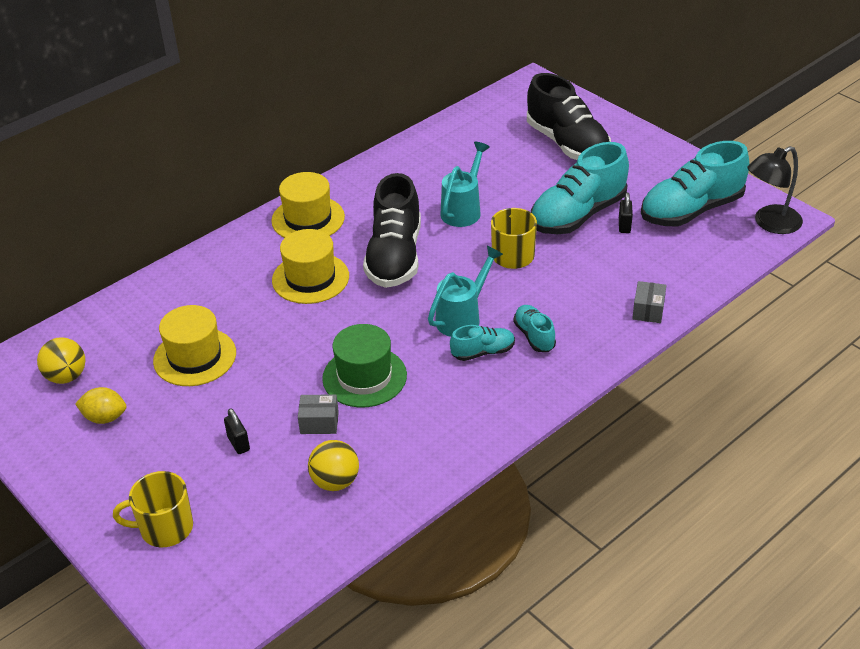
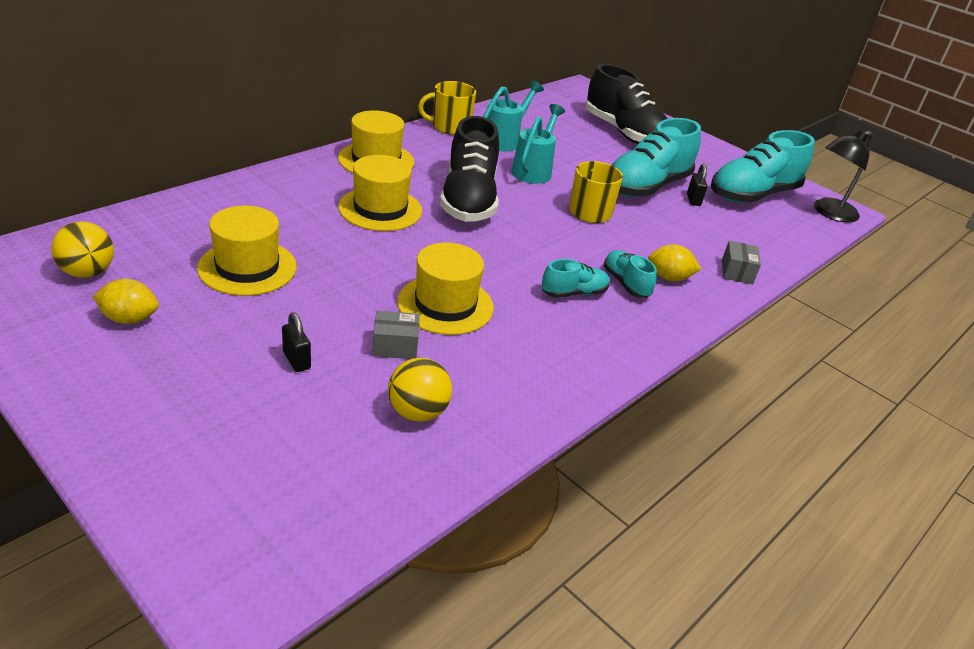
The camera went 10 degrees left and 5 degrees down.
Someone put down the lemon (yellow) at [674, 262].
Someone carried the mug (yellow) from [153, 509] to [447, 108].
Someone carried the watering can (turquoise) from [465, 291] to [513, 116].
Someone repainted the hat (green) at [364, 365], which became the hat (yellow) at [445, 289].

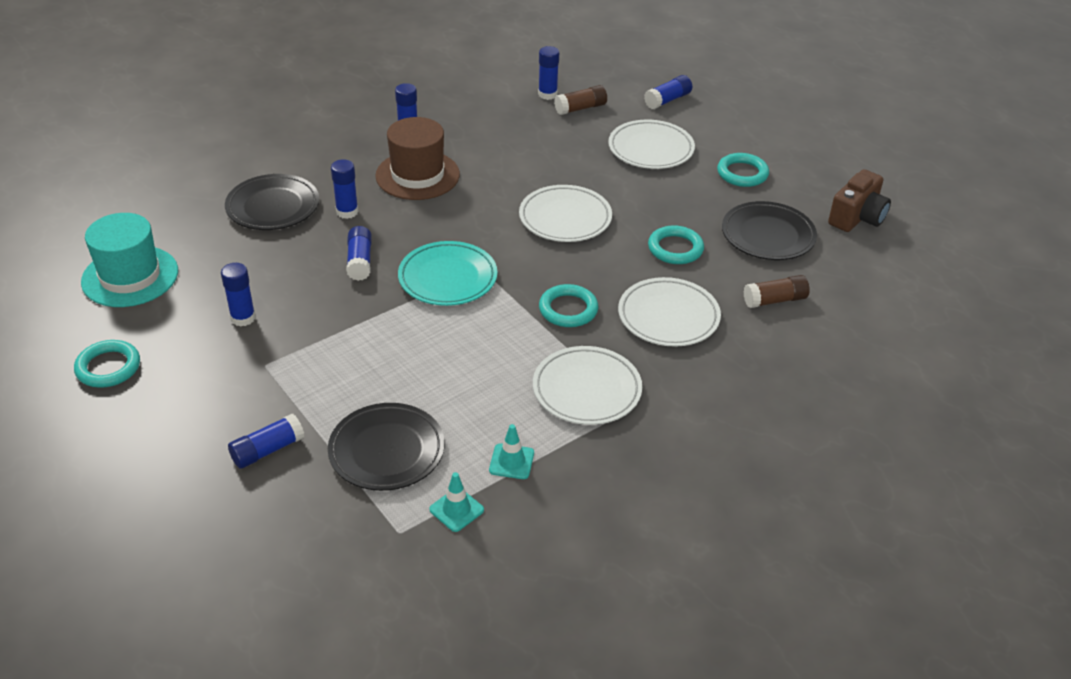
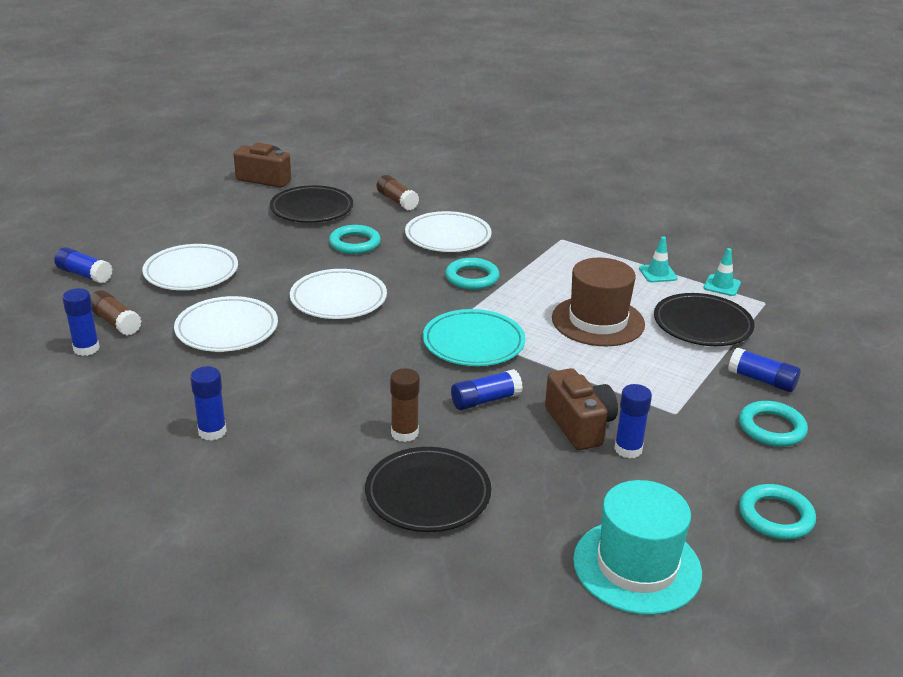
The camera went 110 degrees left and 10 degrees down.
Someone put down the camera (brown) at [581, 409].
Someone carried the hat (brown) from [417, 158] to [598, 302].
Someone carried the plate (white) from [587, 385] to [226, 324].
Someone carried the ring (turquoise) from [743, 170] to [773, 424].
Someone repainted the glue stick (blue) at [344, 189], which became the glue stick (brown) at [405, 405].

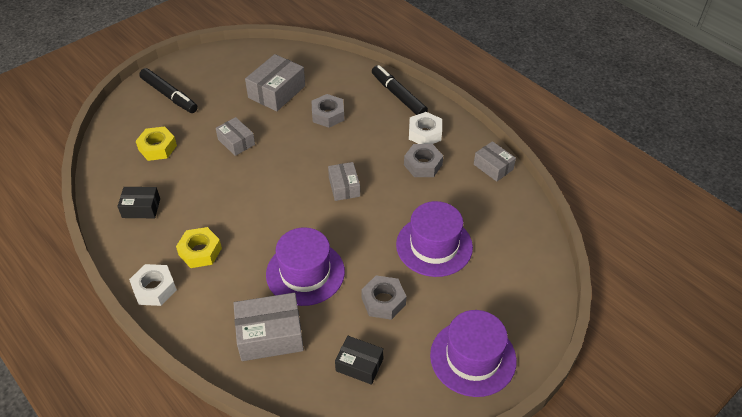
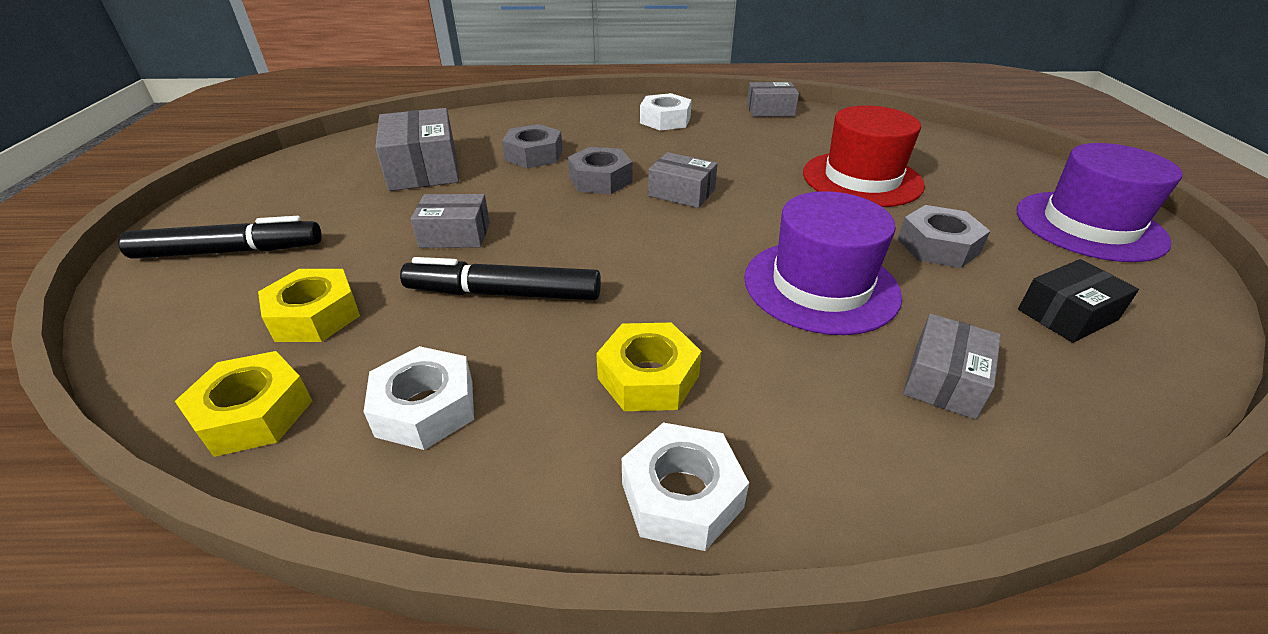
The camera went 50 degrees left and 10 degrees down.
Someone put down the nut (yellow) at [243, 404].
Someone carried the marker (black) from [400, 90] to [500, 278].
Someone carried the nut (grey) from [423, 160] to [600, 170].
Someone swapped the box (black) at [138, 202] for the nut (white) at [419, 398].
Someone repainted the hat (purple) at [434, 239], which became the hat (red) at [864, 156].
Someone scaled the box (grey) at [268, 327] by 0.62.

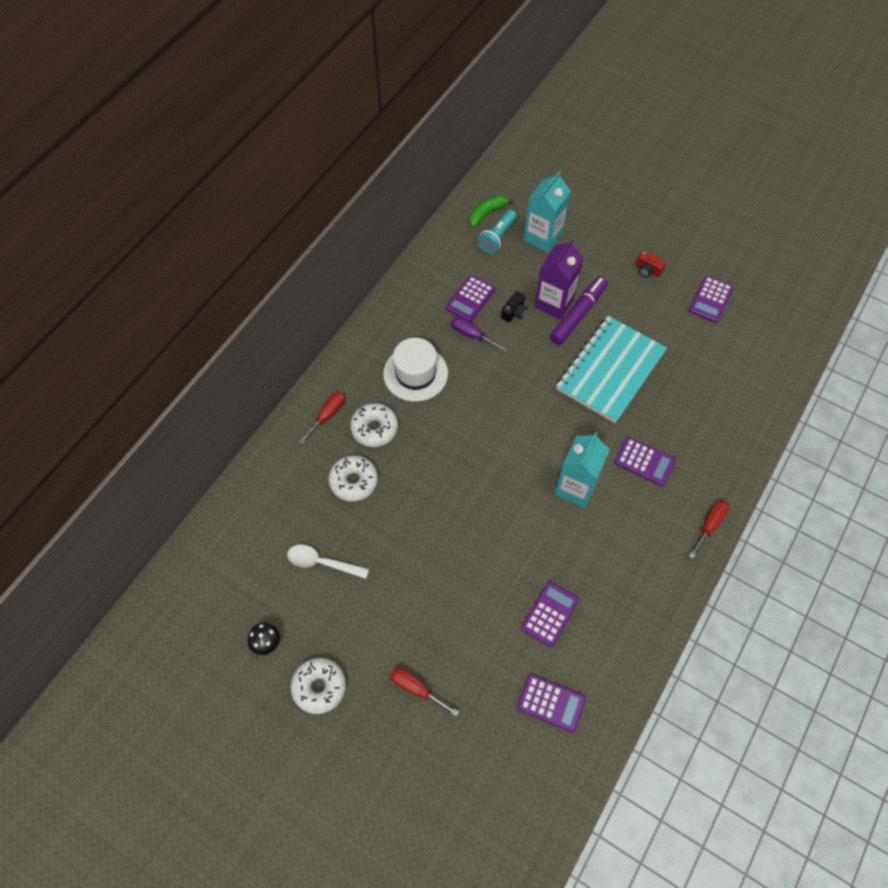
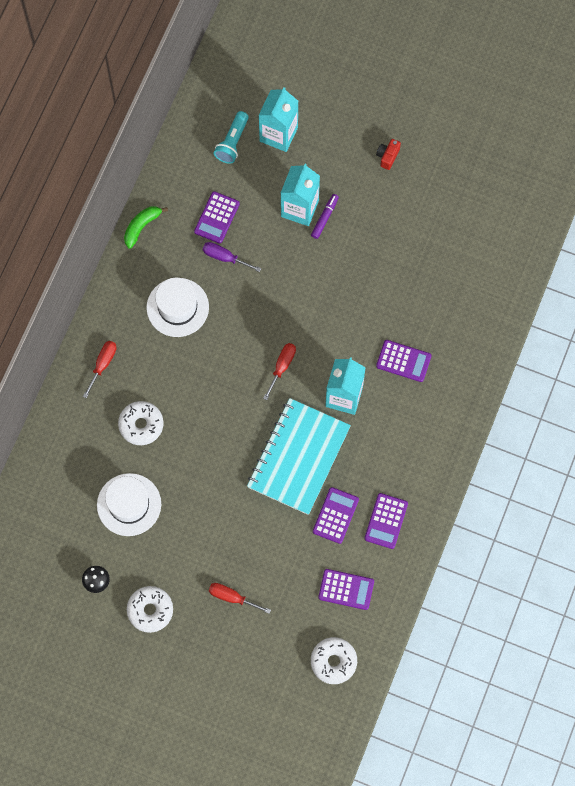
The camera went 10 degrees left and 10 degrees up.
Someone took away the camera (black) at [514, 306].
Someone carried the donut (white) from [374, 425] to [334, 660].
Someone carried the banana (green) from [491, 211] to [146, 227].
Someone carried the notebook (turquoise) from [611, 369] to [299, 456].
Someone carried the calculator (purple) from [711, 299] to [386, 521].
Someone carried the screwdriver (red) from [709, 529] to [279, 371].
Someone swapped the spoon (white) at [328, 562] for the hat (white) at [129, 504].
Someone repainted the carton (purple) at [559, 279], which became the carton (turquoise) at [300, 194].
Someone rotated the camera (red) at [651, 263] by 90 degrees clockwise.
Someone scaled the marker (purple) at [579, 310] by 0.56.

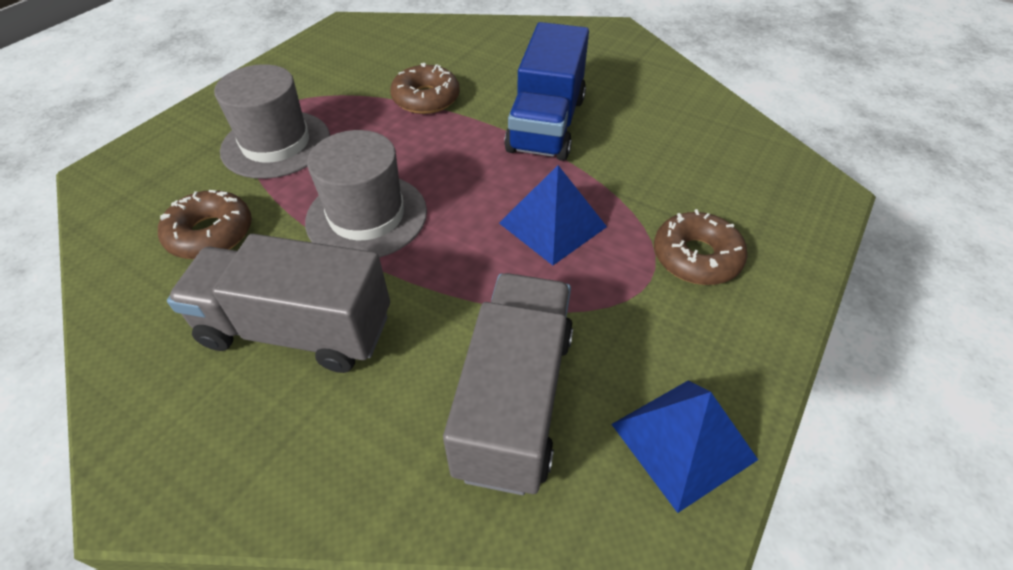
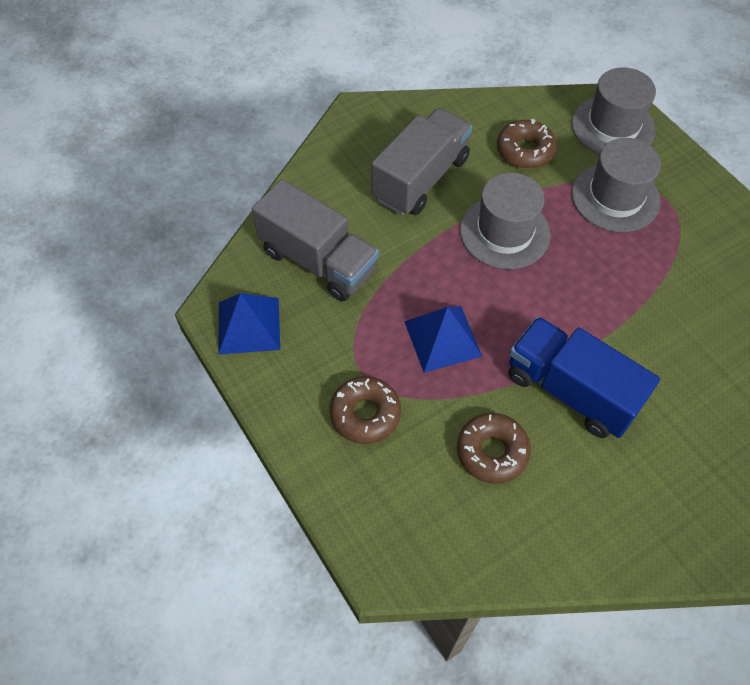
The camera went 115 degrees right and 10 degrees up.
Someone put down the hat (grey) at [614, 110].
Someone carried the donut (brown) from [425, 88] to [494, 448].

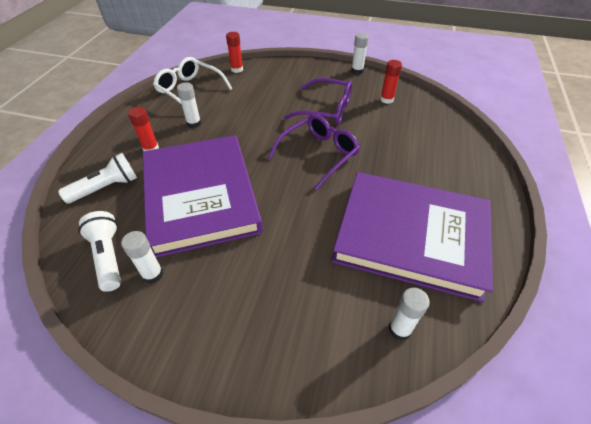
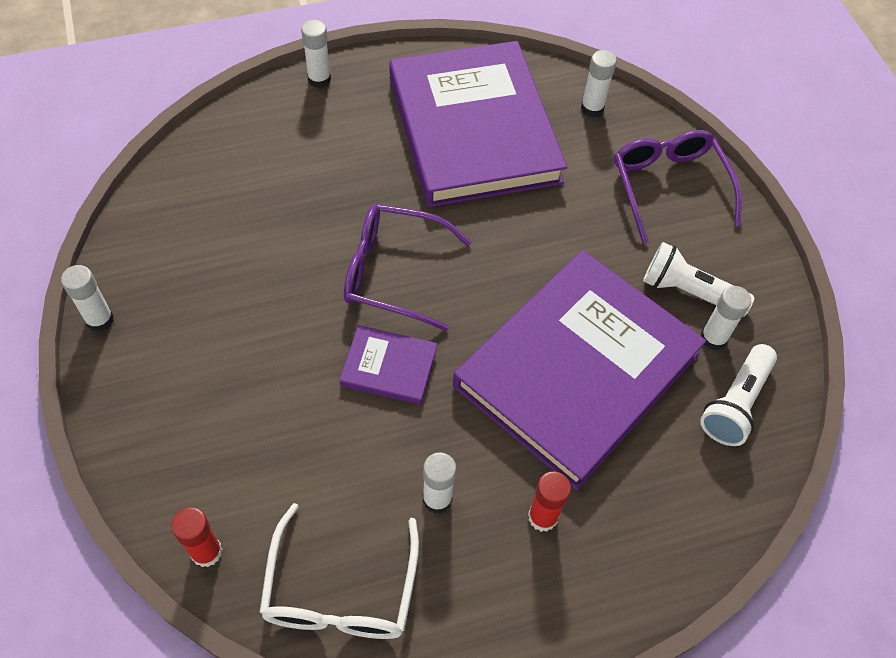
The camera went 125 degrees left and 10 degrees up.
Someone took away the glue stick (red) at [391, 82].
Someone put down the glue stick (white) at [316, 54].
Someone put down the book (purple) at [388, 365].
Someone carried the flashlight (white) from [97, 178] to [698, 279].
Someone carried the glasses (purple) from [318, 101] to [678, 187].

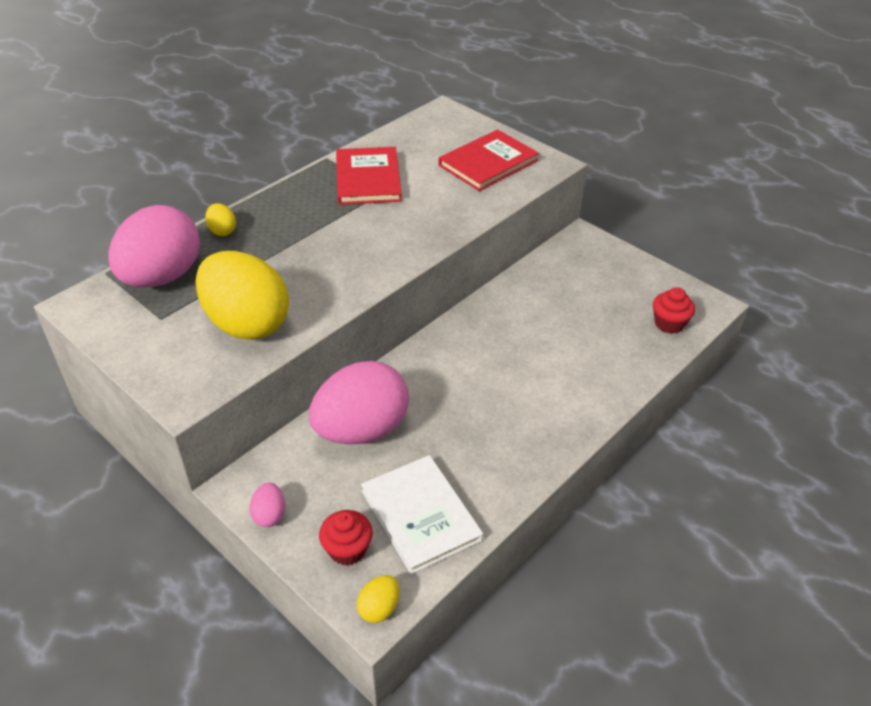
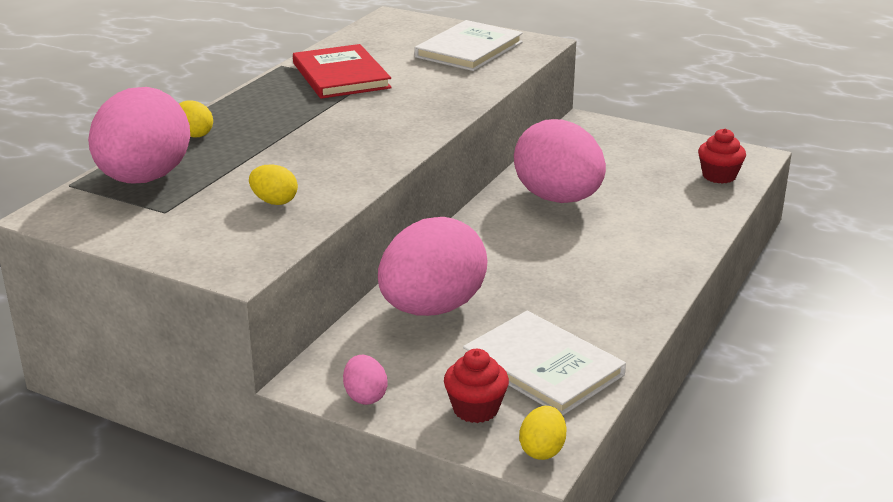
The camera went 15 degrees left and 15 degrees down.
Someone put down the egg (pink) at [560, 161].
Someone repainted the book (red) at [489, 160], which became the book (white) at [469, 45].
Someone scaled the egg (yellow) at [242, 295] by 0.41.

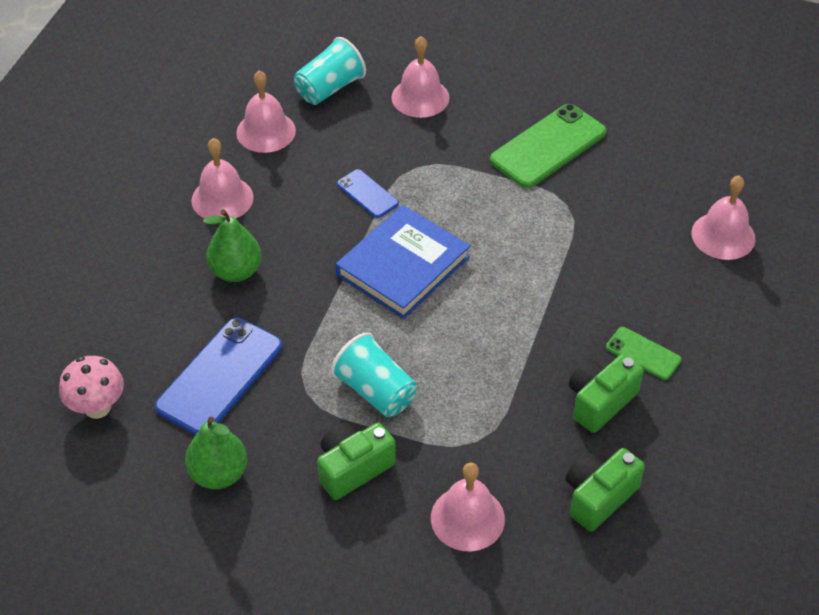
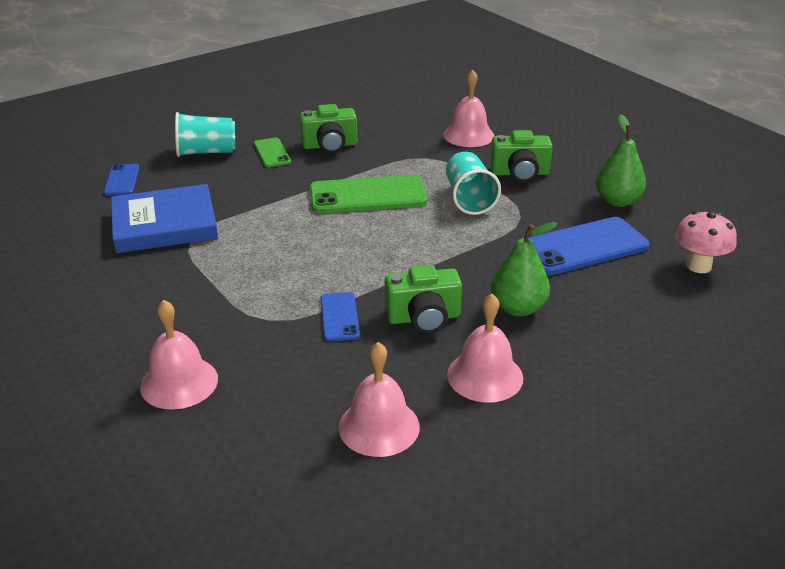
The camera went 145 degrees left and 15 degrees down.
Someone carried the cup (turquoise) from [330, 71] to [205, 134].
Someone carried the book (blue) from [403, 262] to [164, 218].
Someone carried the phone (green) from [548, 146] to [368, 194].
Someone carried the camera (green) from [605, 490] to [423, 299].
Someone swapped the bell (pink) at [723, 217] for the phone (blue) at [122, 180].

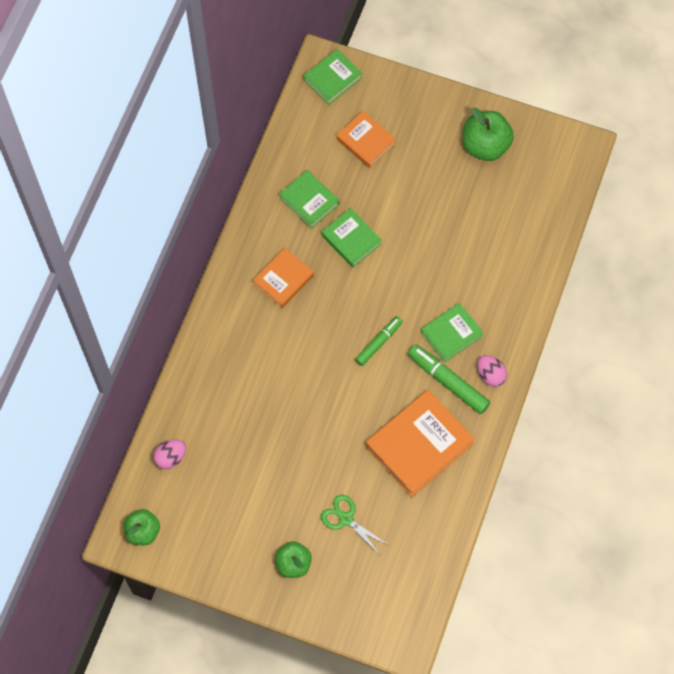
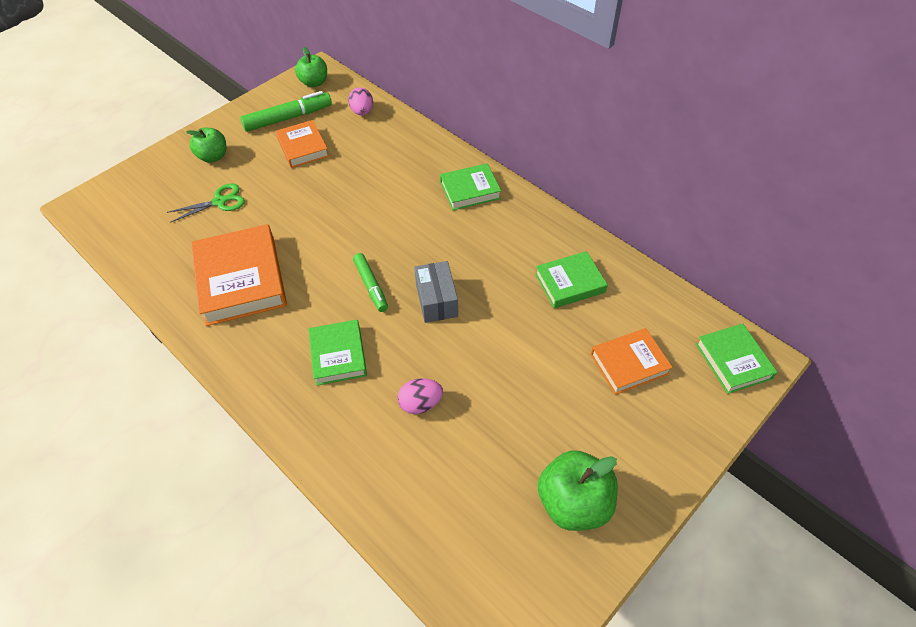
The camera went 115 degrees right and 15 degrees down.
Someone put down the box (grey) at [436, 292].
Someone carried the book (orange) from [283, 278] to [302, 144].
Someone carried the book (green) from [351, 238] to [470, 186].
Someone carried the marker (green) from [449, 379] to [286, 111].
Someone carried the egg (pink) from [492, 371] to [420, 396].

